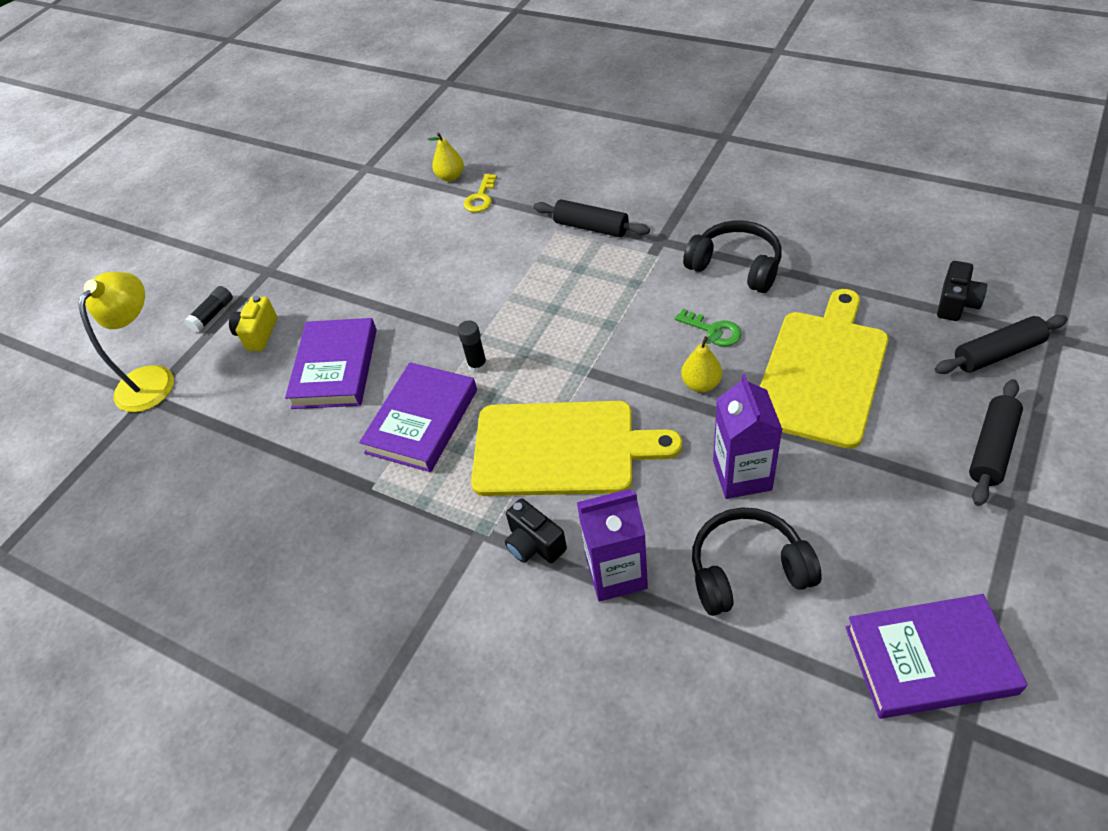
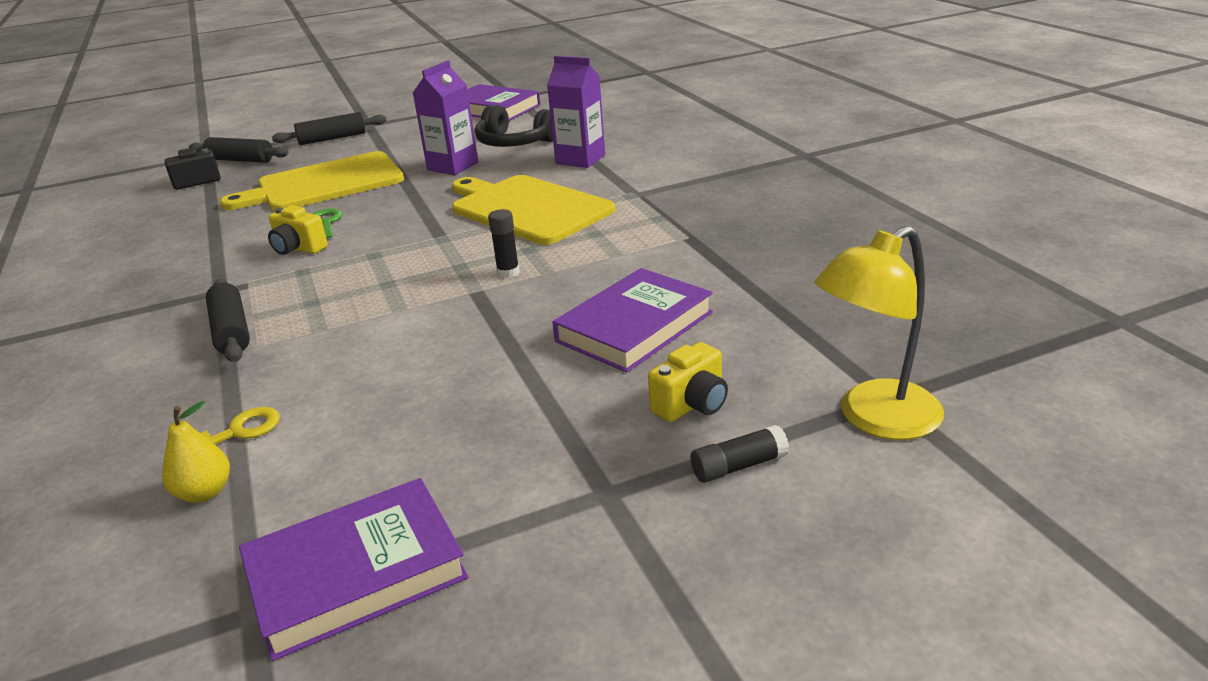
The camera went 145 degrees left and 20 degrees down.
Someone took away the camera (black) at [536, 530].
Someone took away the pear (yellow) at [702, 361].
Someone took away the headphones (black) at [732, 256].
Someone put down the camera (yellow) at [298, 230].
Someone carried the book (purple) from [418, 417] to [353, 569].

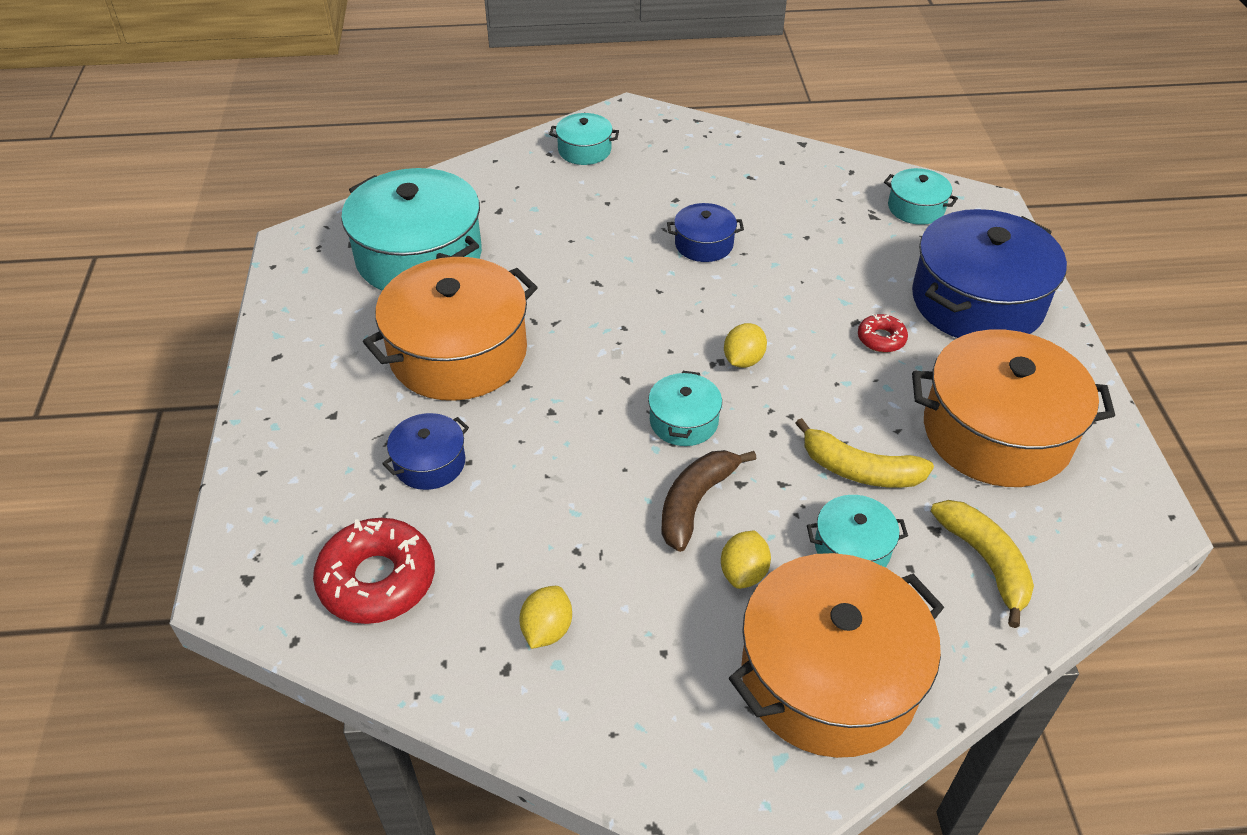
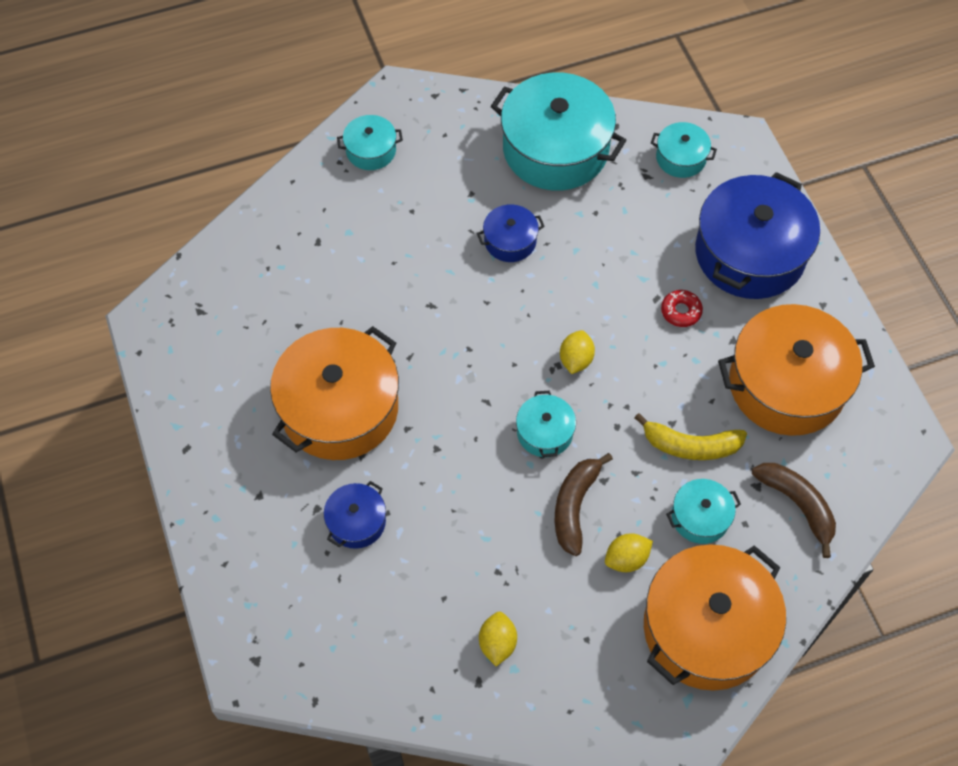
The camera went 15 degrees left and 15 degrees up.
Someone took away the donut (red) at [374, 571].
Someone carried the pot (turquoise) from [411, 229] to [558, 131].
Someone repainted the banana (yellow) at [982, 564], which became the banana (brown) at [794, 510].
Someone rotated the lemon (yellow) at [746, 559] by 60 degrees clockwise.

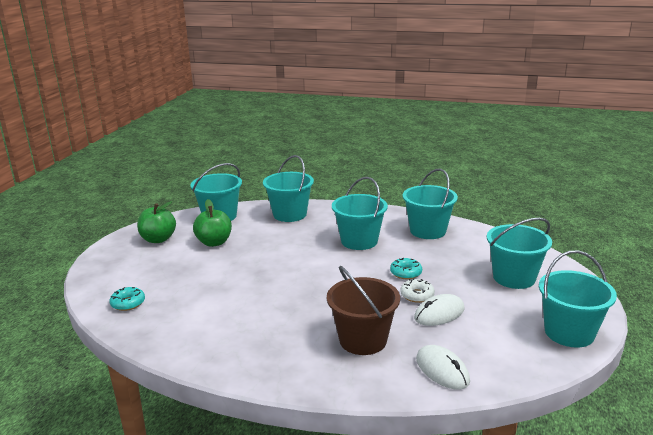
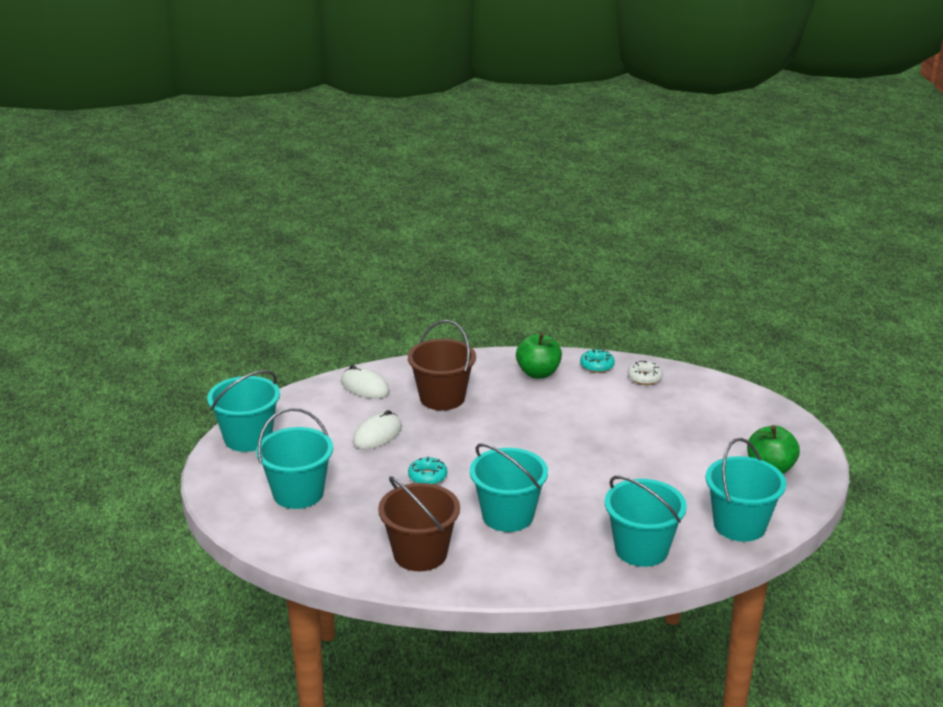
The camera went 160 degrees right and 5 degrees up.
Someone carried the donut (turquoise) from [127, 299] to [597, 361].
Someone carried the apple (green) from [212, 223] to [539, 355].
Someone carried the donut (white) from [417, 290] to [645, 373].
Someone repainted the bucket (turquoise) at [430, 204], which became the bucket (brown) at [419, 523].

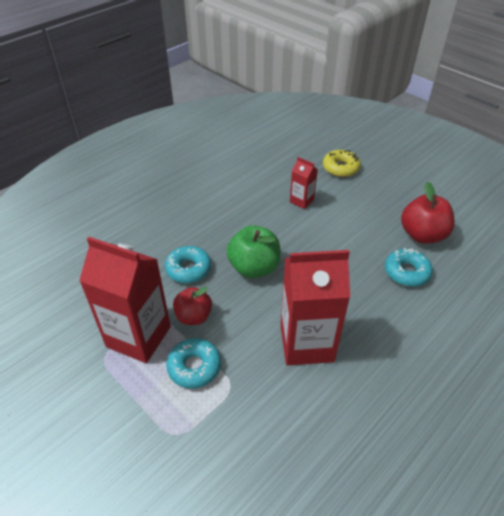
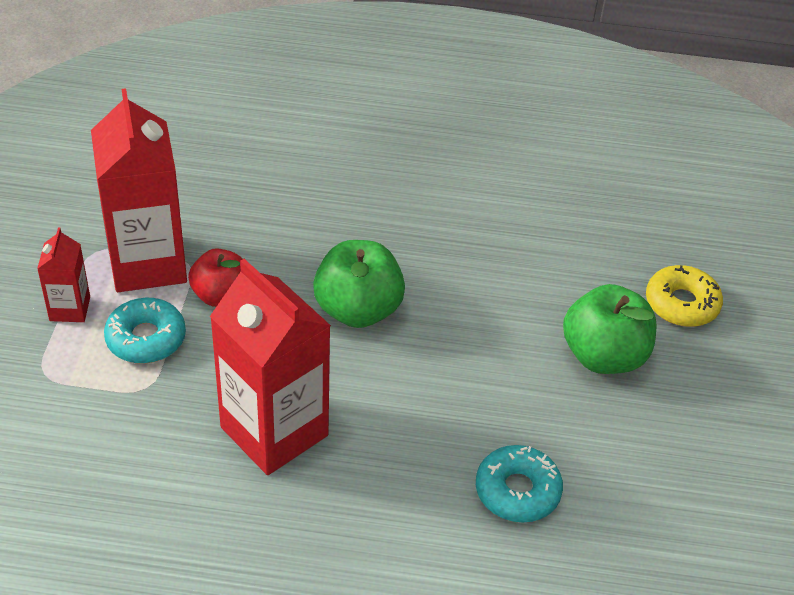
The camera went 50 degrees right and 0 degrees up.
Someone took away the donut (turquoise) at [188, 264].
Someone took away the apple (red) at [428, 213].
Someone put down the apple (green) at [610, 329].
Someone carried the carton (red) from [304, 183] to [63, 274].

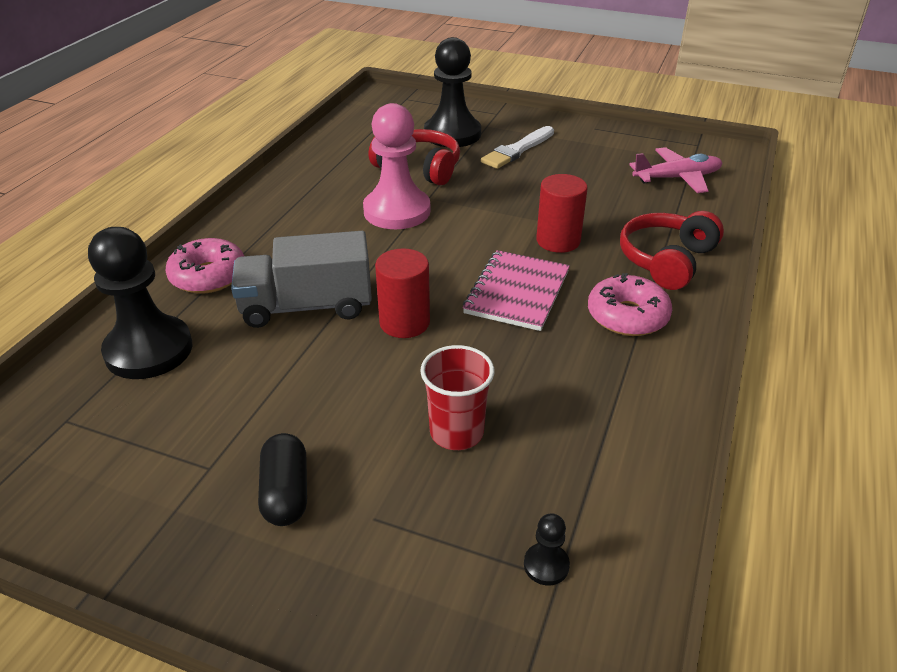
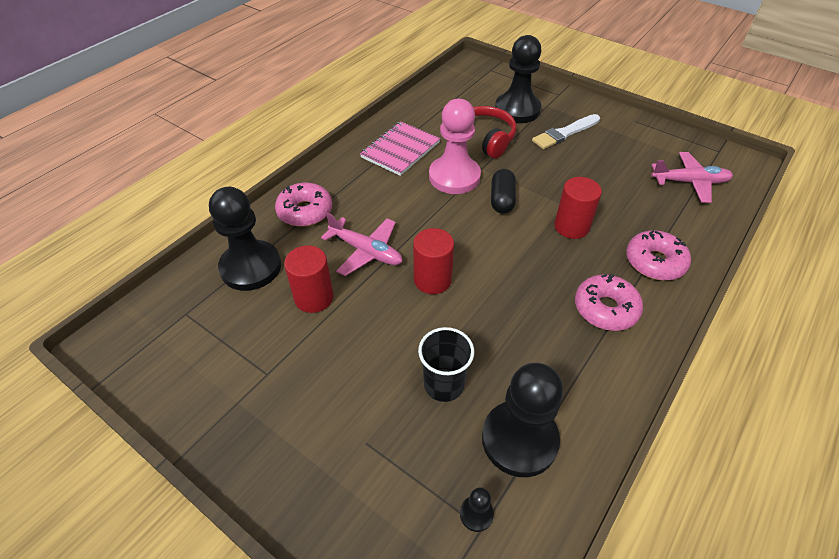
The camera went 15 degrees right and 10 degrees up.
Someone put down the cylinder (red) at [309, 279].
Someone put down the pawn (black) at [522, 420].
Someone carried the capsule (black) from [282, 479] to [503, 191].
Someone carried the notebook (pink) from [516, 290] to [400, 148].
Someone swapped the truck (grey) at [301, 279] for the plane (pink) at [361, 244].
Someone swapped the headphones (red) at [672, 250] for the donut (pink) at [658, 256].
Someone repainted the cup (red) at [457, 397], which became the cup (black) at [446, 364].

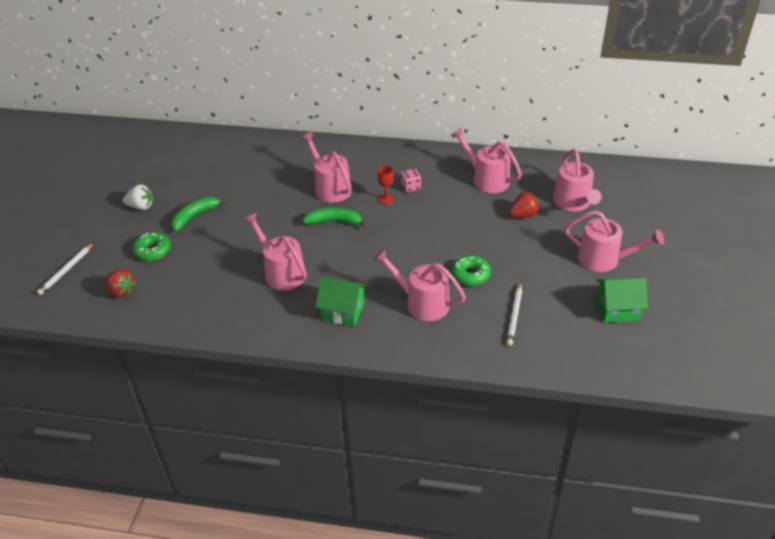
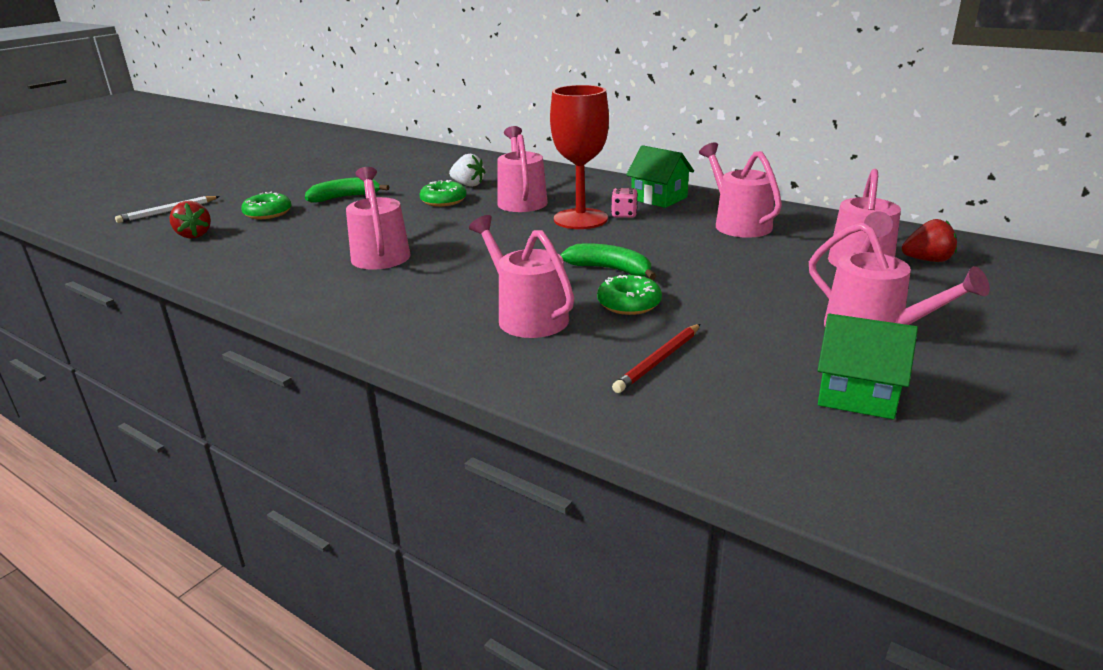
The camera went 25 degrees right and 15 degrees down.
Someone put down the donut (green) at [443, 193].
Someone carried the strawberry (white) from [138, 197] to [467, 170].
Someone carried the banana (green) from [335, 217] to [608, 261].
Someone carried the house (green) from [341, 301] to [660, 176].
Someone carried the strawberry (red) from [524, 205] to [929, 240].
Someone repainted the pencil (white) at [514, 314], which became the pencil (red) at [656, 358].
Someone scaled the goblet (red) at [385, 185] by 2.36.

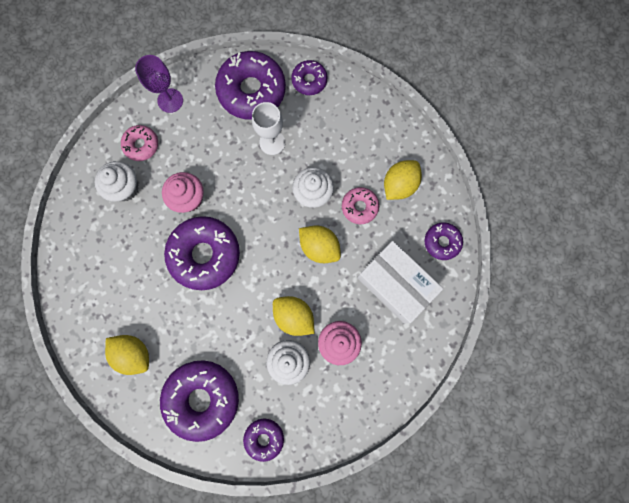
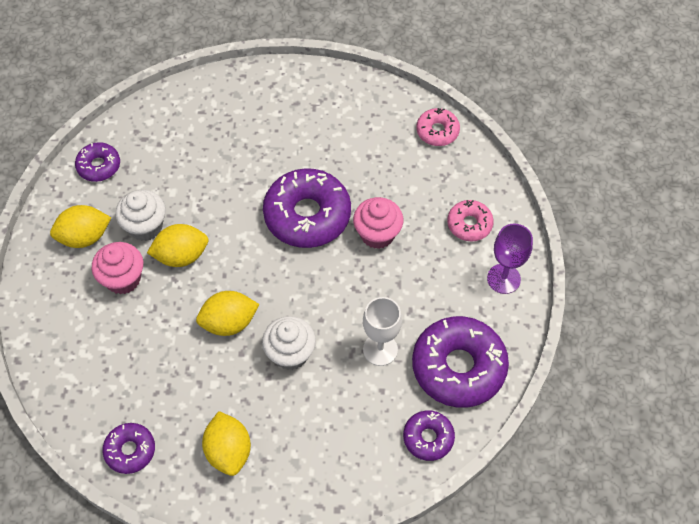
The camera went 125 degrees right and 20 degrees down.
Someone took away the cupcake (white) at [116, 181].
Someone took away the donut (purple) at [199, 401].
Someone took away the box (white) at [400, 282].
Someone carried the lemon (yellow) from [127, 355] to [80, 226].
Someone carried the donut (pink) from [360, 205] to [438, 127].

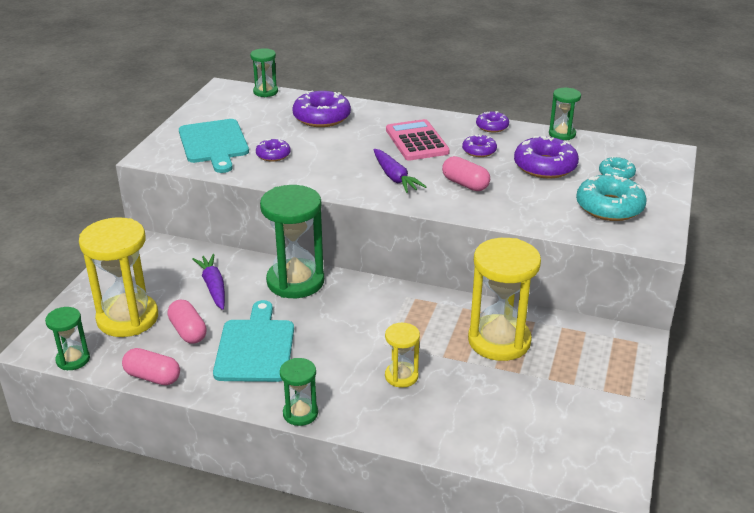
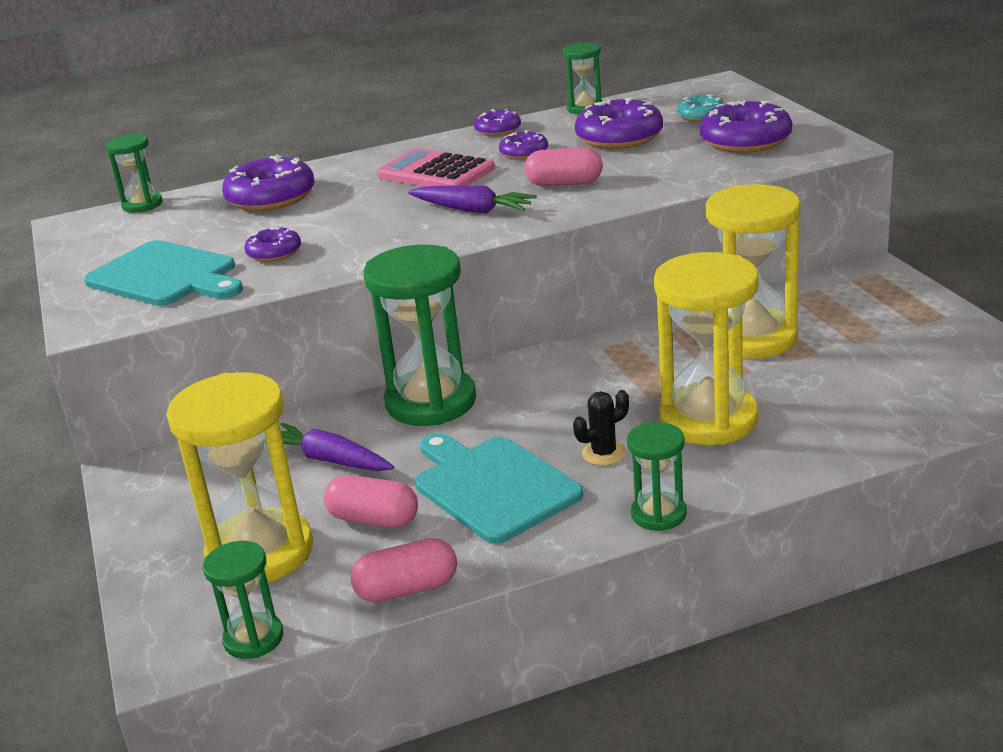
The camera went 35 degrees left and 5 degrees down.
Someone put down the cactus (black) at [601, 428].
Someone repainted the donut (turquoise) at [611, 197], which became the donut (purple) at [746, 126].
Someone scaled the hourglass (yellow) at [402, 355] by 1.95.

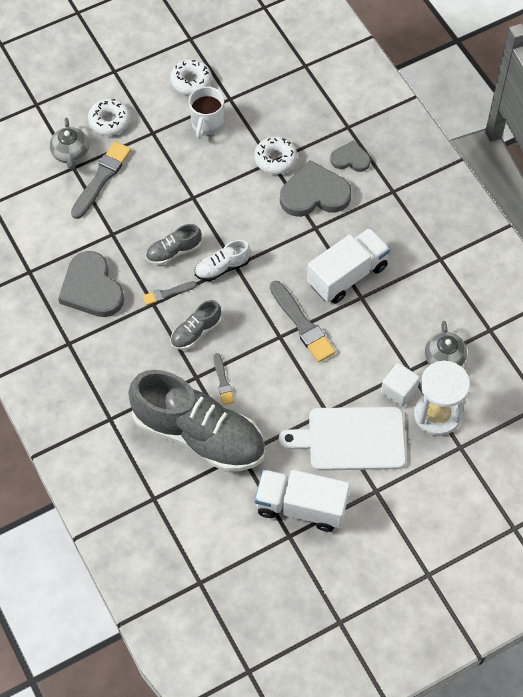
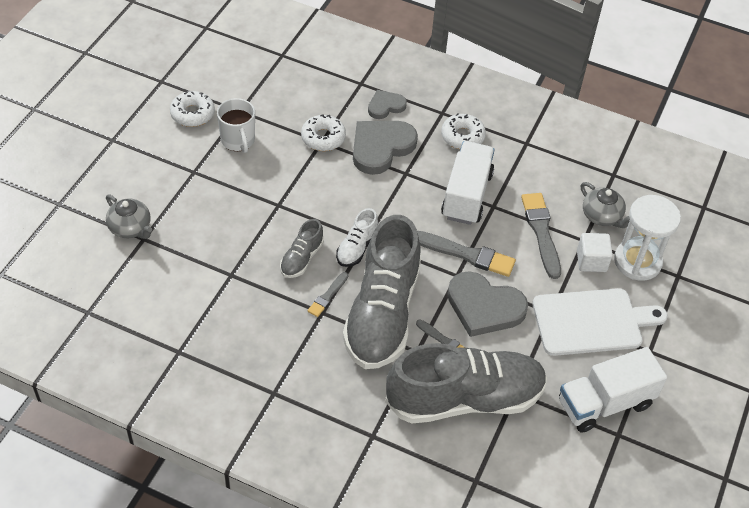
The camera went 40 degrees left and 10 degrees down.
Someone carried the heart (grey) from [91, 284] to [487, 304].
Someone carried the brush (grey) from [101, 180] to [541, 236].
Someone carried the donut (white) from [109, 117] to [463, 131].
Someone rotated the cutting board (white) at [342, 439] by 150 degrees counterclockwise.
Someone scaled the shoe (grey) at [196, 325] by 2.30.

